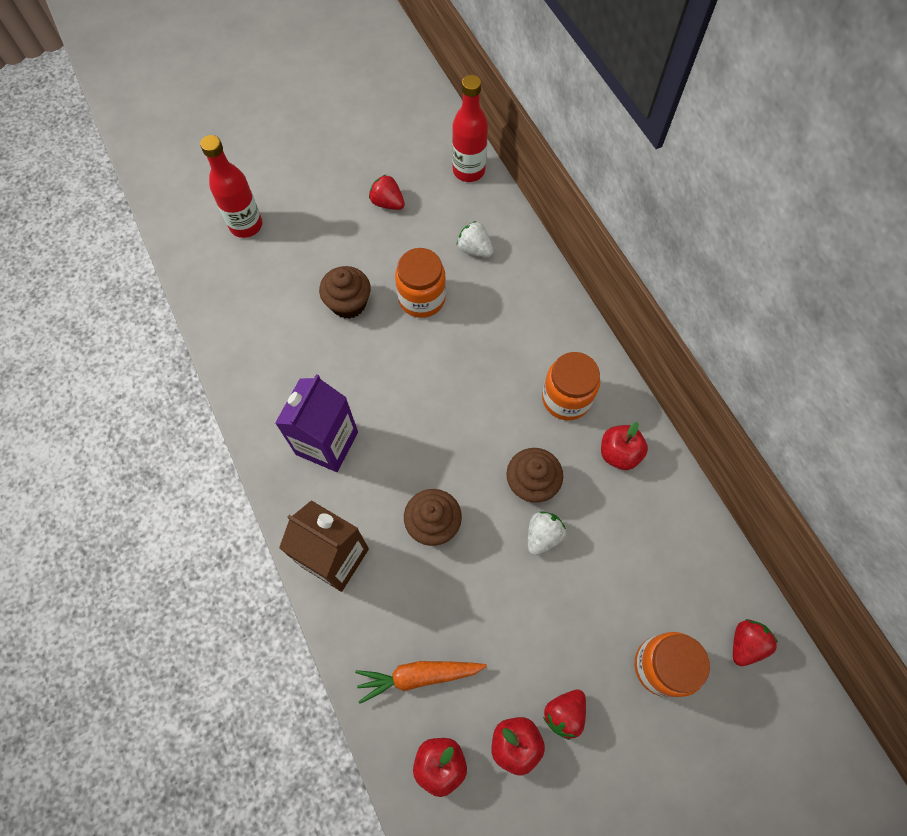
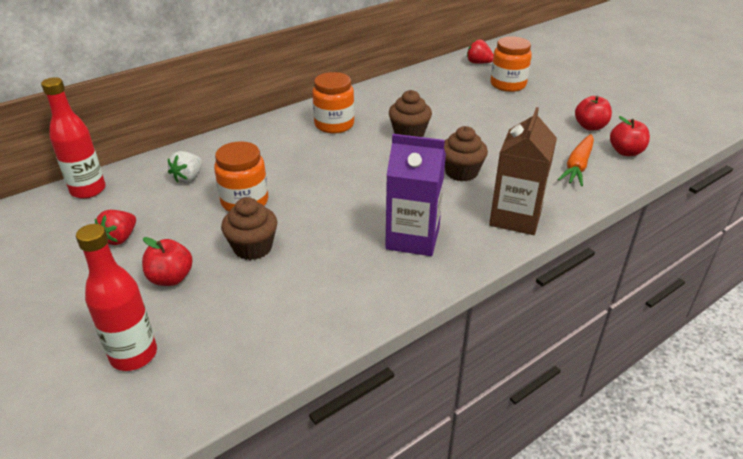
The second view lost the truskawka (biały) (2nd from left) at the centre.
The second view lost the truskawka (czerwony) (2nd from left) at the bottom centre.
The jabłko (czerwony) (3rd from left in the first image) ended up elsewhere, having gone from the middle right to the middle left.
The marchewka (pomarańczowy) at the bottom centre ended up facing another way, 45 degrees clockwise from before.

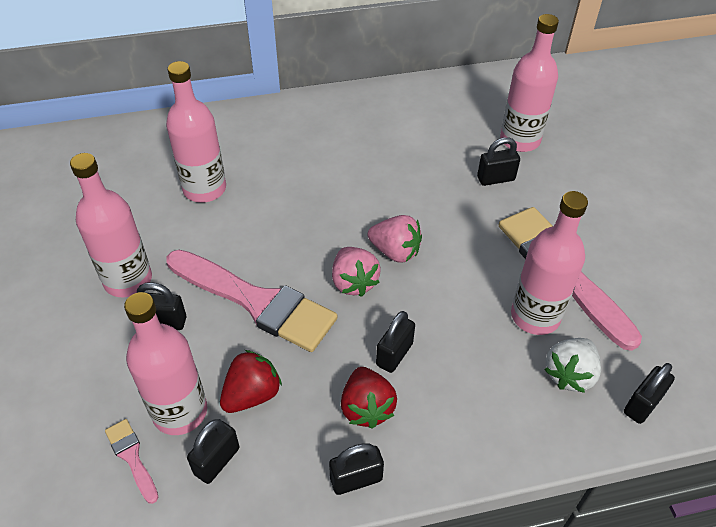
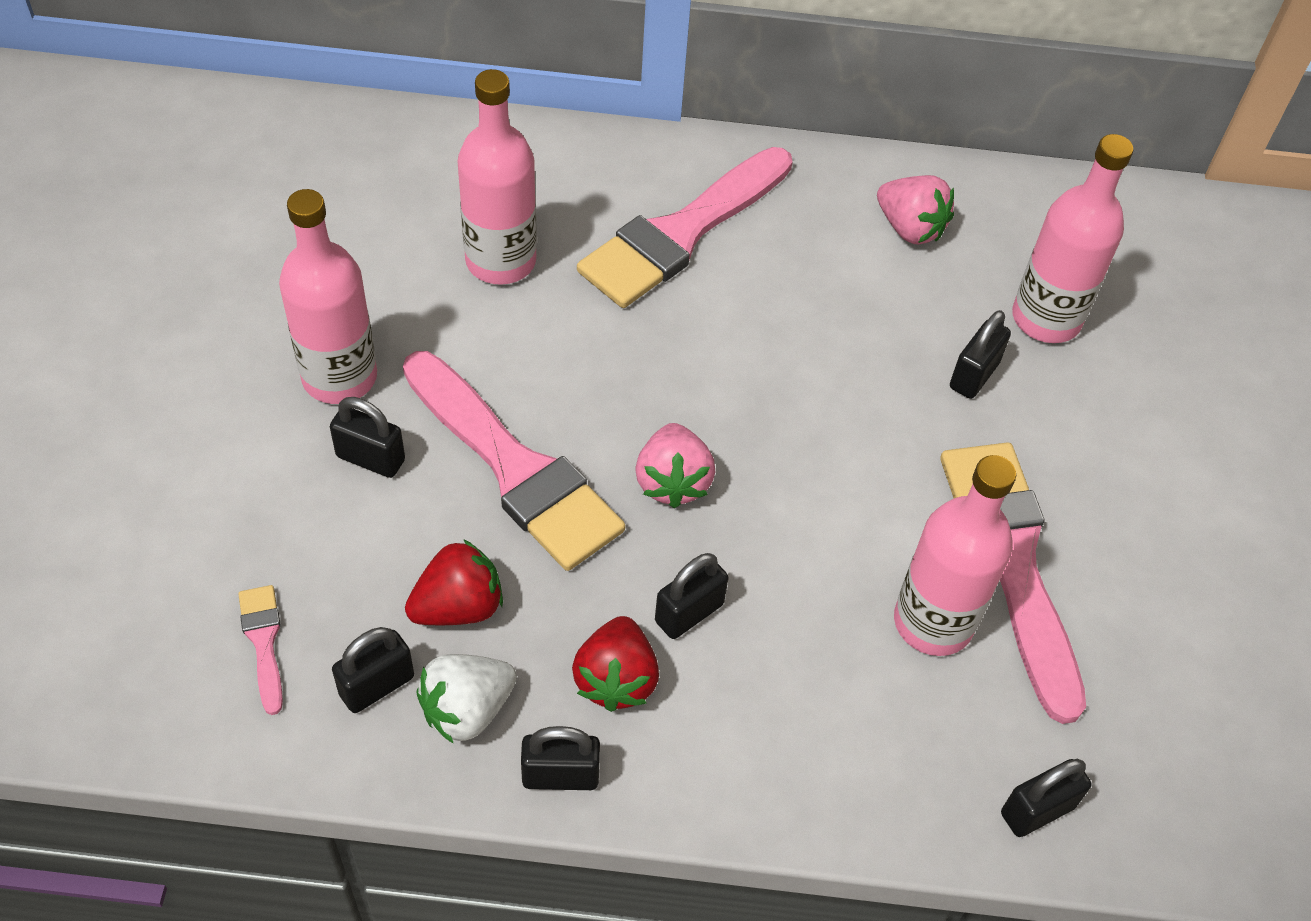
The second view lost the butelka (różowy) (2nd from left) at the bottom left.
The second view gained the pędzel (różowy) (3rd from left) at the top centre.
The truskawka (różowy) (2nd from left) ended up elsewhere, having gone from the centre to the top right.
The truskawka (biały) ended up elsewhere, having gone from the bottom right to the bottom centre.
The kłódka (czarny) (5th from left) at the top right ended up facing another way, 60 degrees counterclockwise from before.

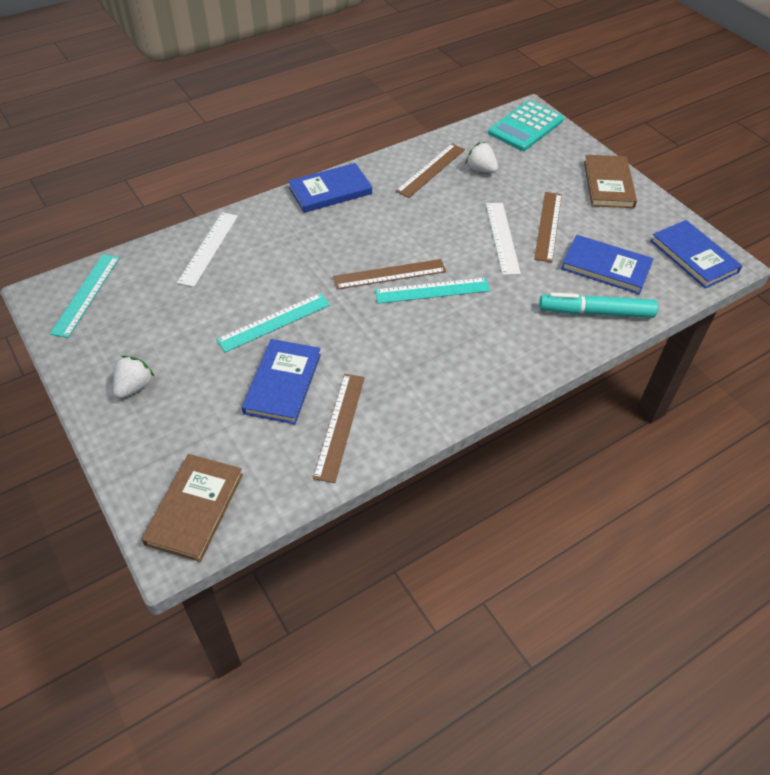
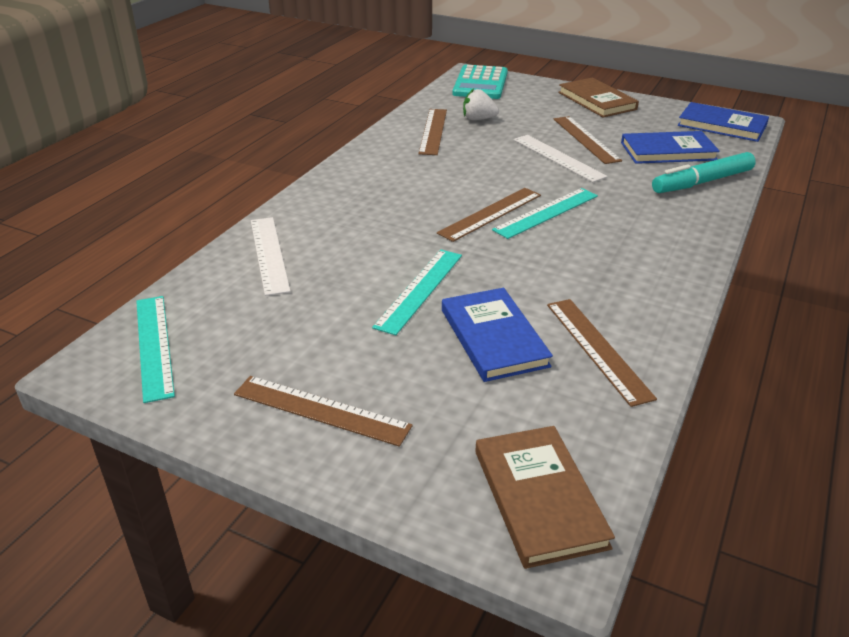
The second view lost the książka (niebieski) (2nd from left) at the top centre.
Where the truskawka (biały) (1st from left) stood at the middle left, the linijka (brązowy) (1st from left) came to stand at the centre.

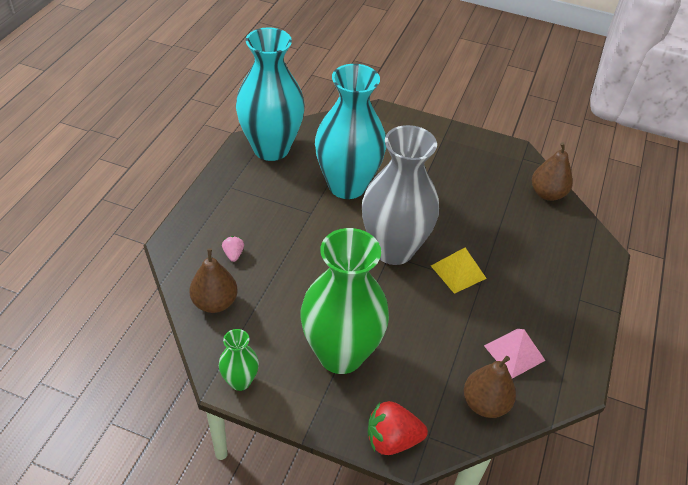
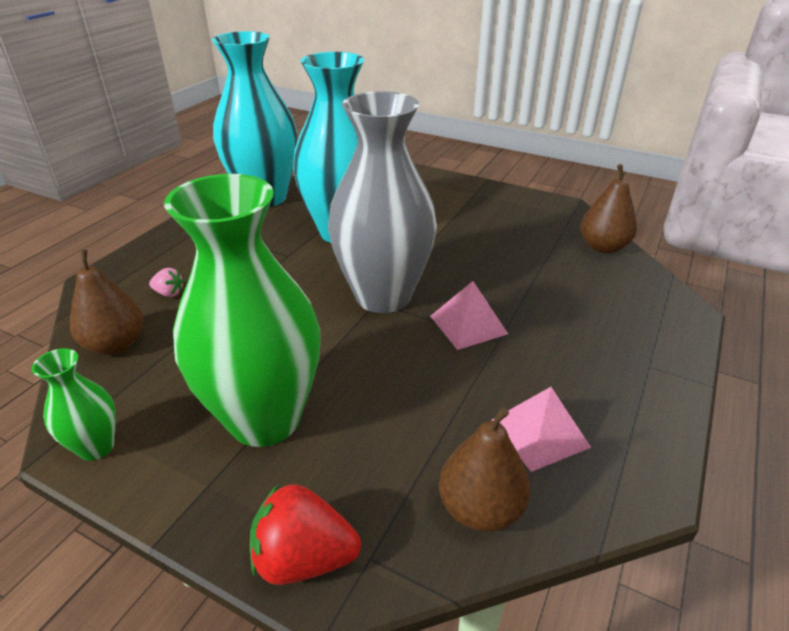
What was the piramida (żółty) at the middle right turned into the piramida (różowy) (1st from left) at the centre.
The truskawka (różowy) at the centre ended up facing another way, 105 degrees clockwise from before.

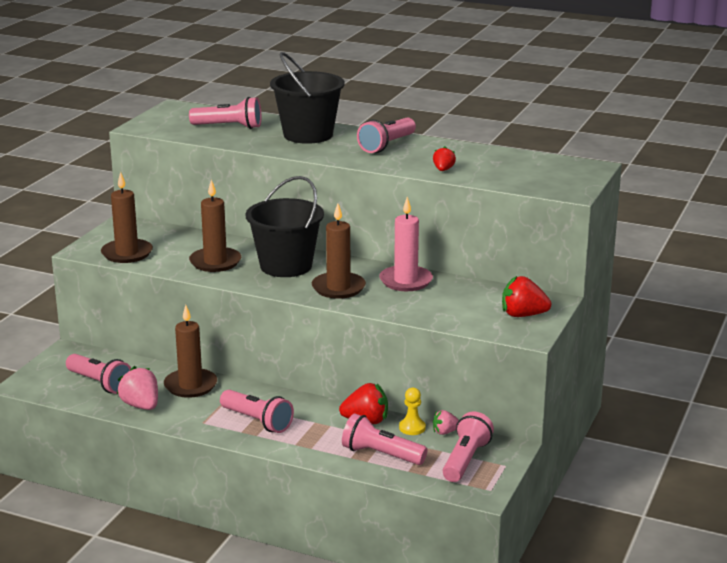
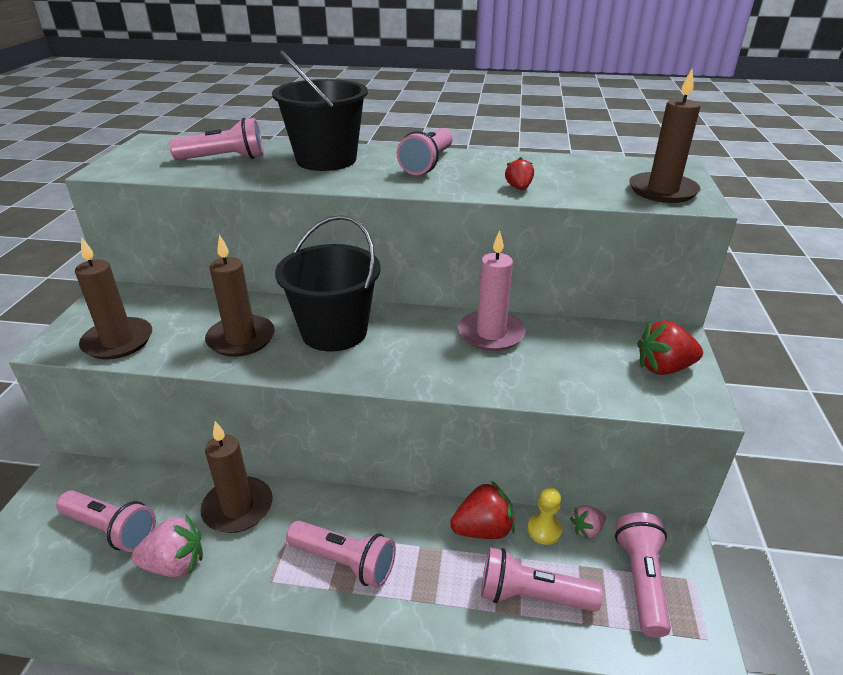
The świeca (brązowy) (4th from left) ended up elsewhere, having gone from the centre to the top right.
The truskawka (różowy) (1st from left) at the bottom left ended up facing another way, 135 degrees clockwise from before.

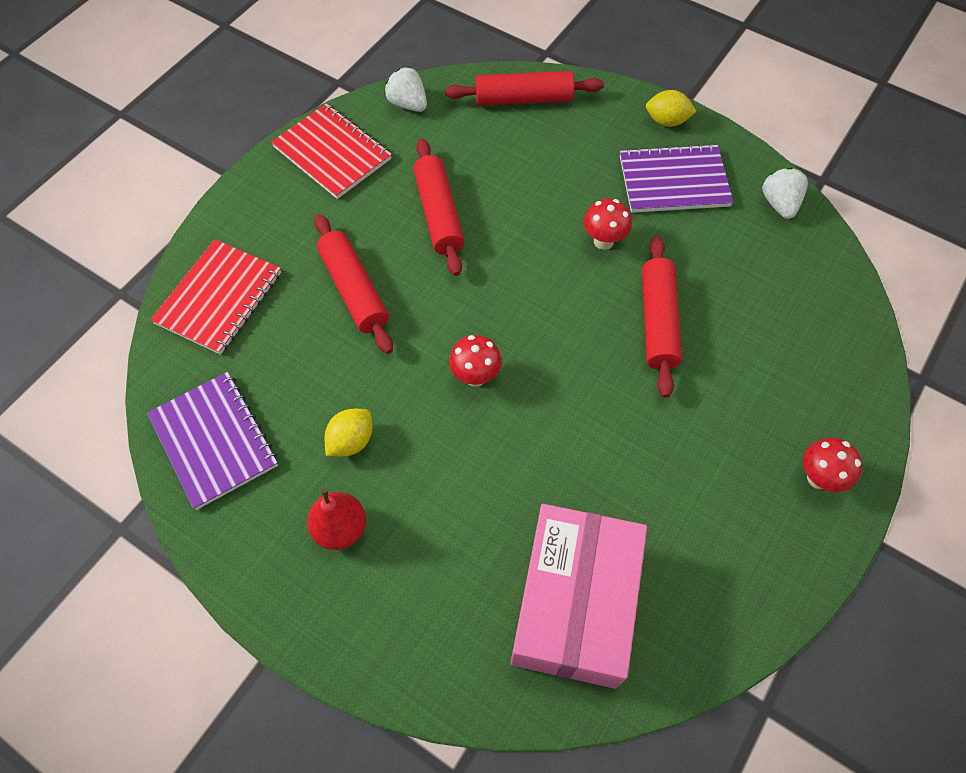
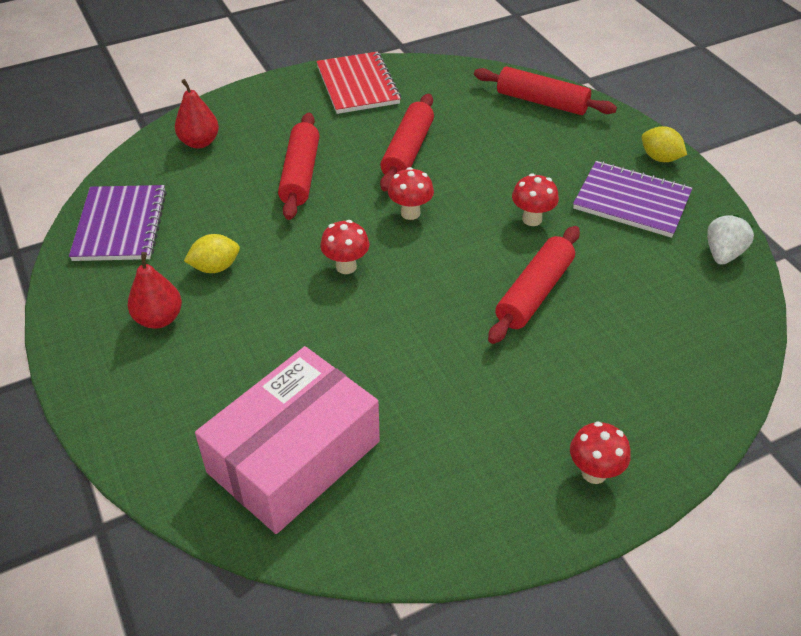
The second view lost the truskawka (biały) (1st from left) at the top centre.
The second view gained the grzyb (czerwony) (2nd from left) at the top centre.
Where the zeszyt (czerwony) (1st from left) stood at the middle left, the gruszka (czerwony) (2nd from left) came to stand at the top left.

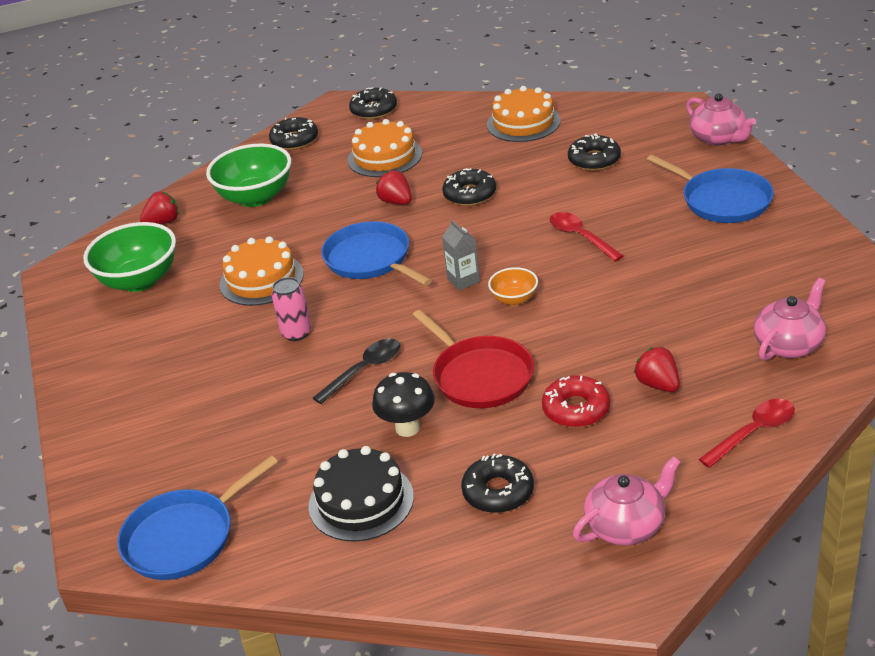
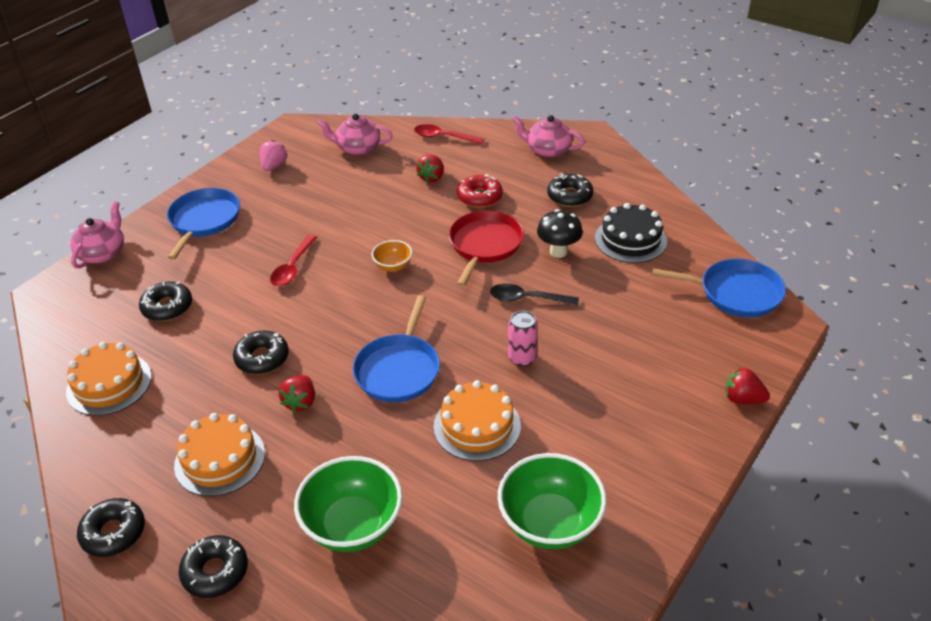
The second view lost the karton mleka (szary) at the centre.
The second view gained the truskawka (różowy) at the top left.
The truskawka (czerwony) (1st from left in the first image) ended up elsewhere, having gone from the top left to the middle right.

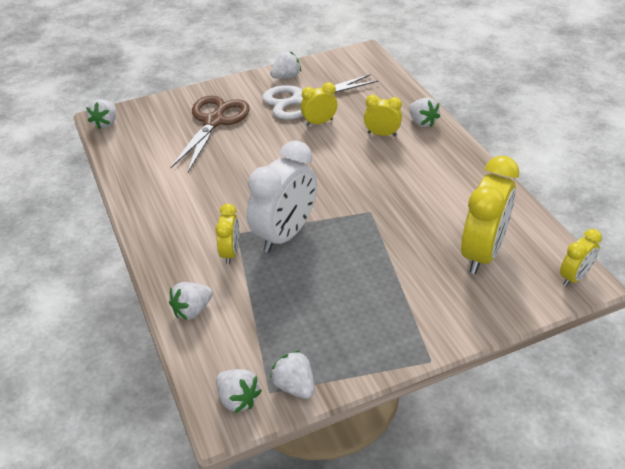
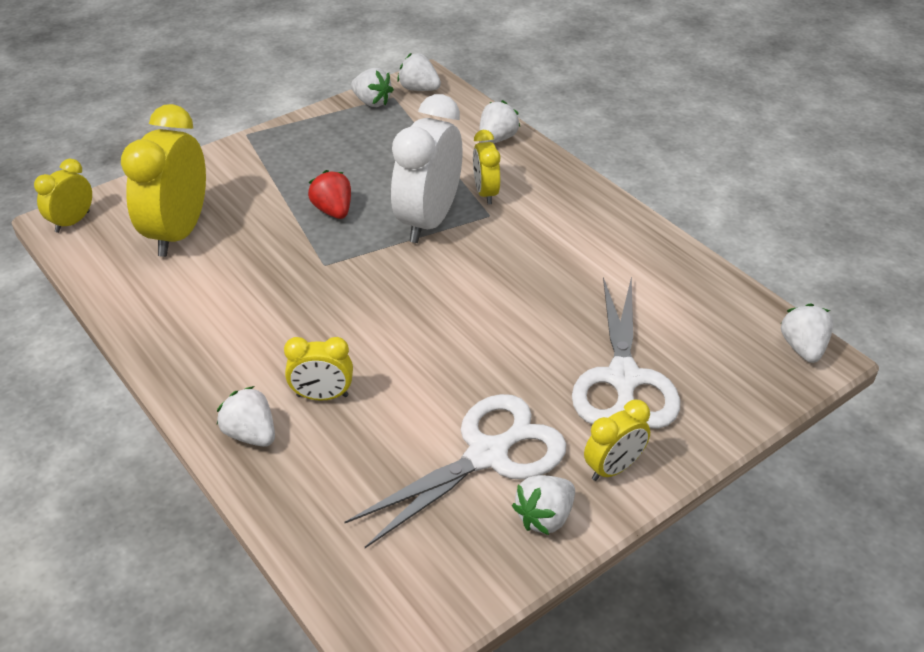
The second view gained the truskawka (czerwony) at the top centre.
The budzik (żółty) (2nd from left in the first image) ended up elsewhere, having gone from the top centre to the bottom right.
What was the nożyczki (brązowy) at the top centre turned into the nożyczki (biały) (2nd from left) at the middle right.

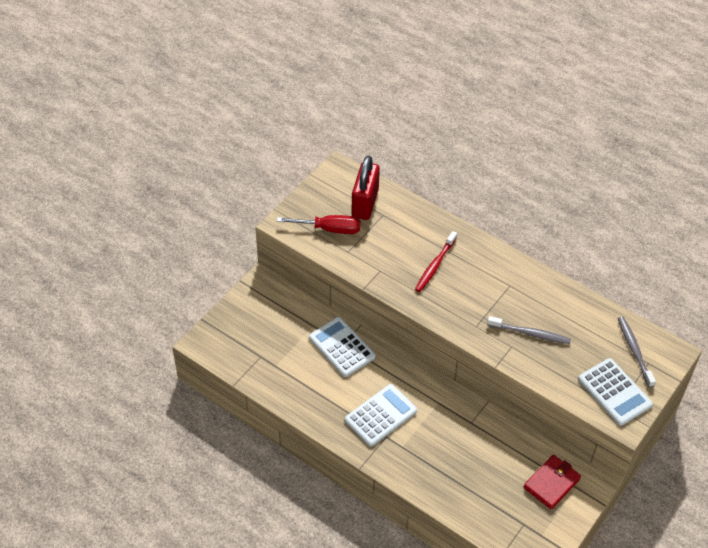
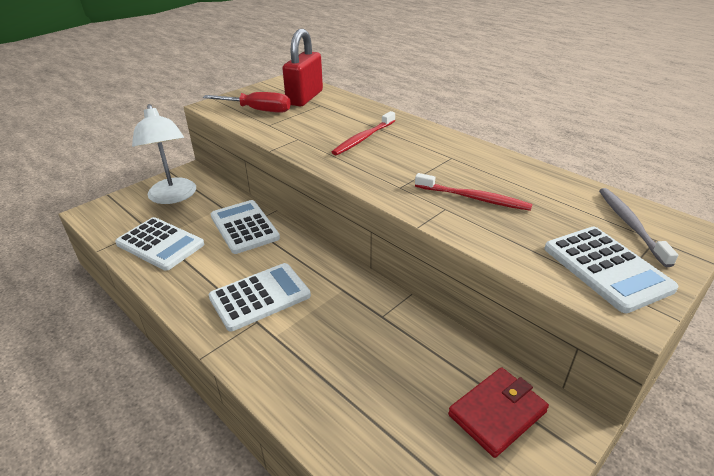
The second view gained the kalkulator (biały) (1st from left) at the middle left.
The second view gained the lampka (biały) at the top left.
What was the szczoteczka do zębów (szary) (1st from left) at the middle right turned into the szczoteczka do zębów (czerwony) (2nd from left) at the centre.

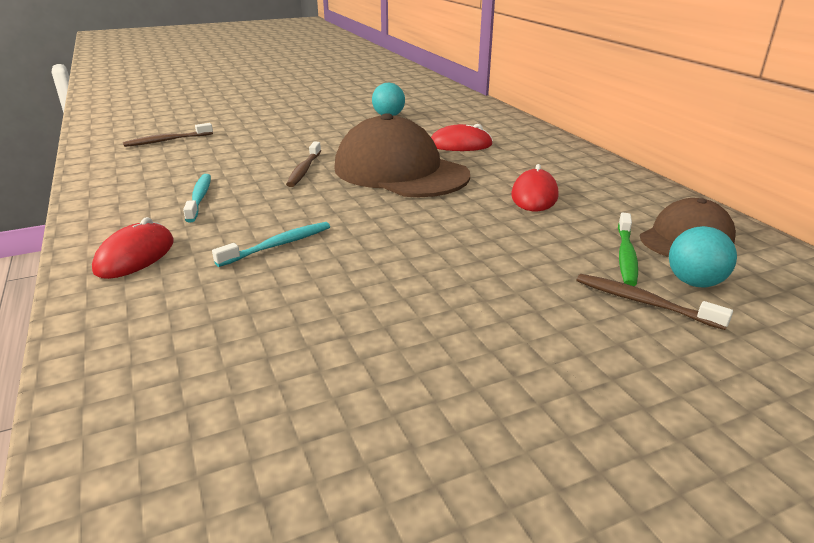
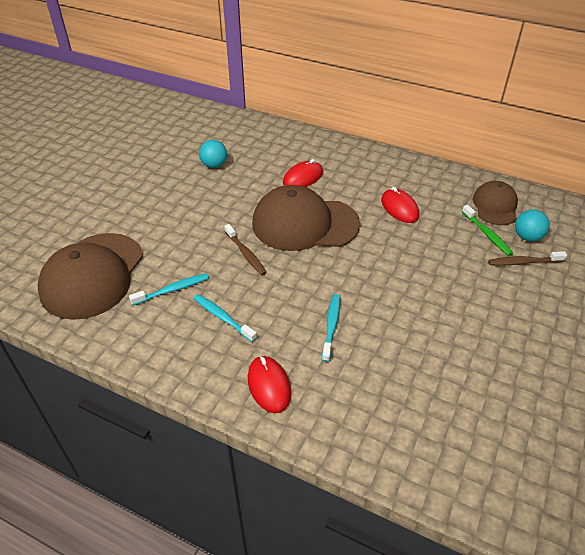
The second view gained the szczoteczka do zębów (turkusowy) (1st from left) at the middle left.
Where the szczoteczka do zębów (brązowy) (1st from left) stood at the top left, the czapka (brązowy) (1st from left) came to stand at the middle left.

